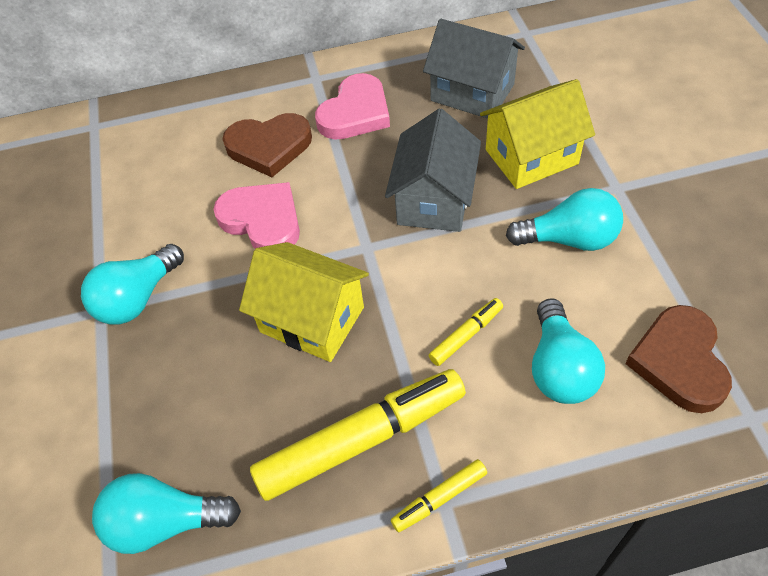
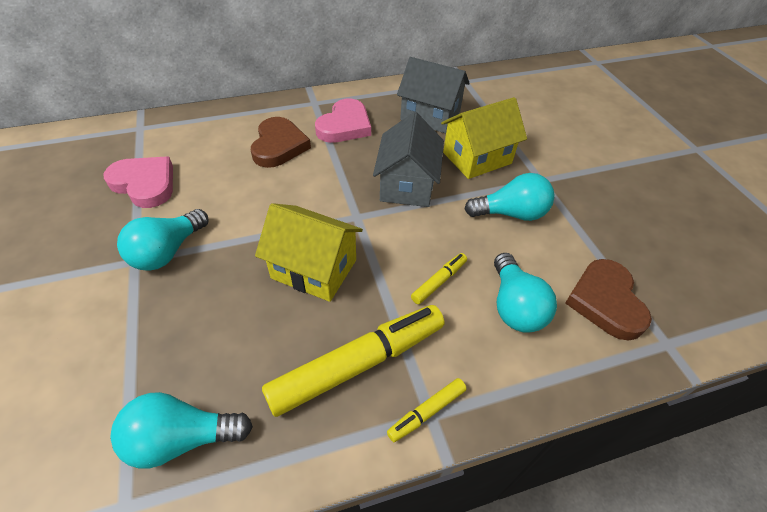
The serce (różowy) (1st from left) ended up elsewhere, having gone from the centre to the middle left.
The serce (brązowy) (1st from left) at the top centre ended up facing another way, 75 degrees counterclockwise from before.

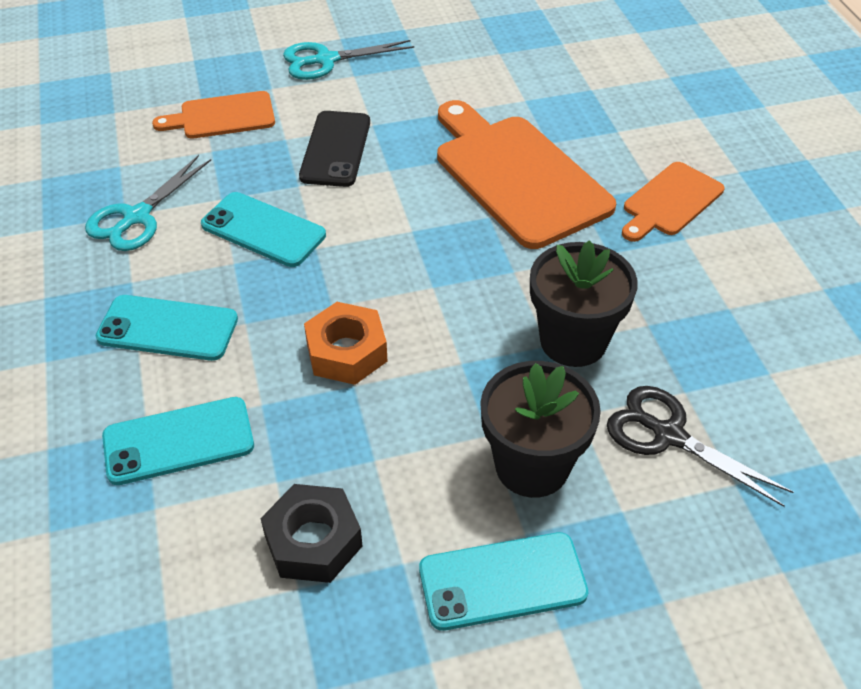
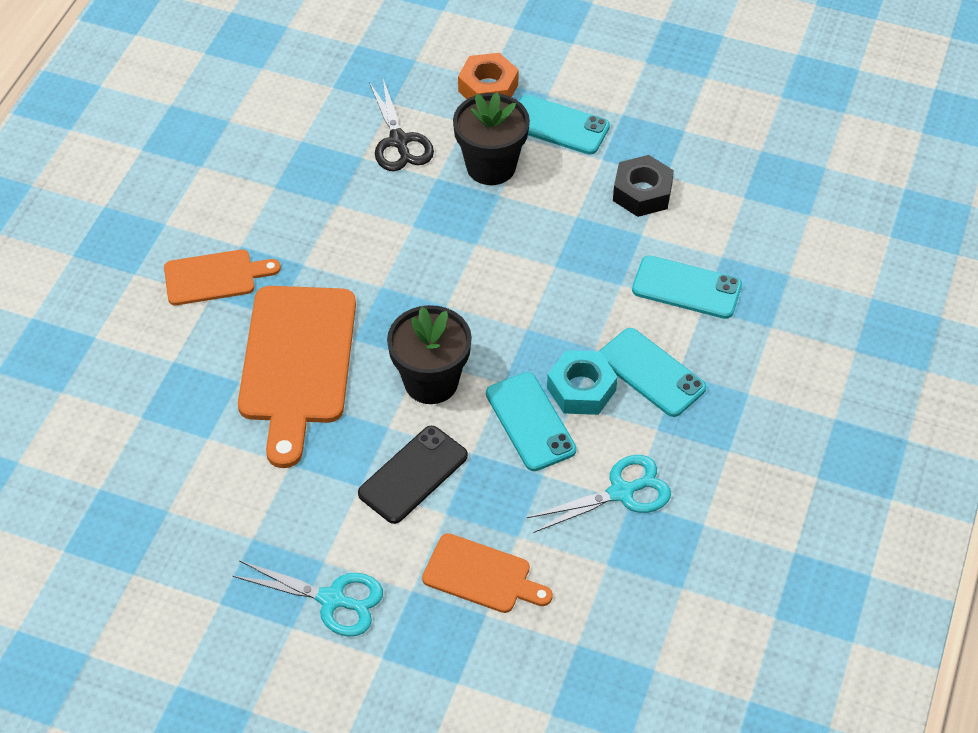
The second view gained the nakrętka (turkusowy) at the centre.
The nakrętka (pomarańczowy) ended up elsewhere, having gone from the centre to the top centre.
The doniczka (czarny) (2nd from left in the first image) ended up elsewhere, having gone from the middle right to the centre.

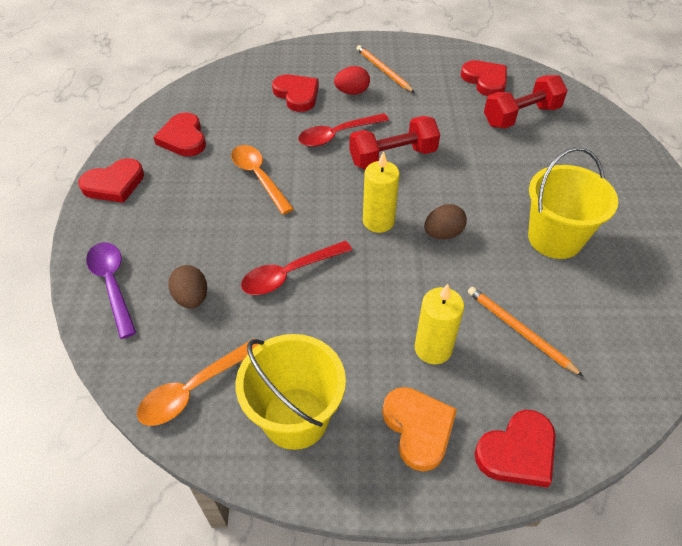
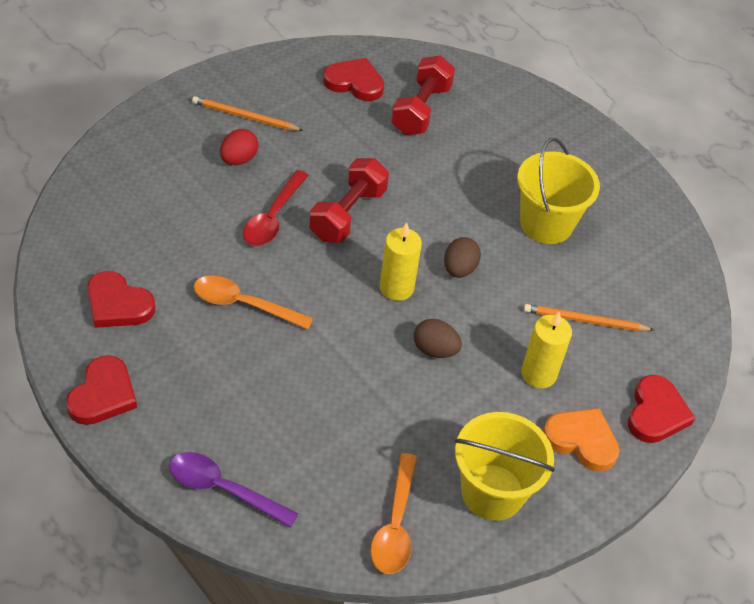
The second view lost the łyżka (czerwony) (1st from left) at the centre.
The second view lost the serce (czerwony) (3rd from left) at the top centre.
The jajko (brązowy) (1st from left) ended up elsewhere, having gone from the middle left to the centre.

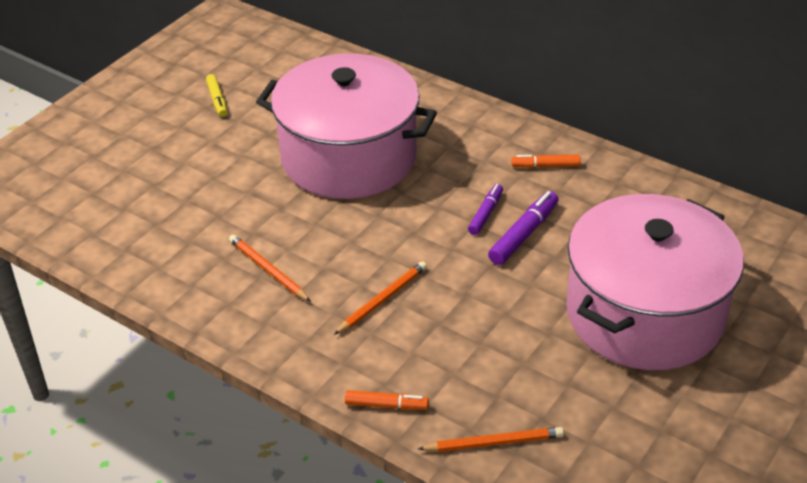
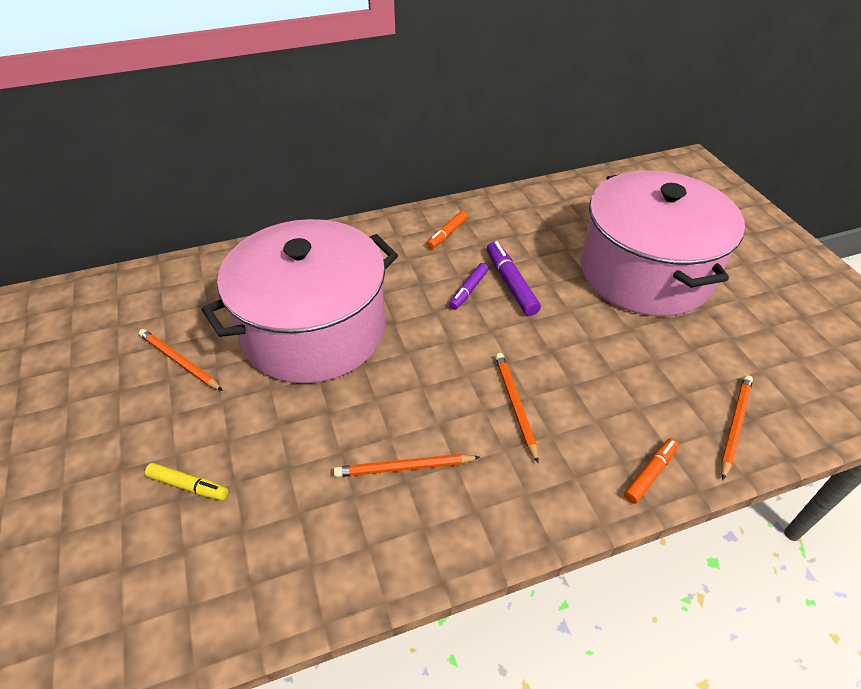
The second view gained the ołówek (pomarańczowy) (1st from left) at the middle left.
The flamaster (żółty) ended up elsewhere, having gone from the top left to the bottom left.
The flamaster (fioletowy) (1st from left) at the centre ended up facing another way, 120 degrees counterclockwise from before.

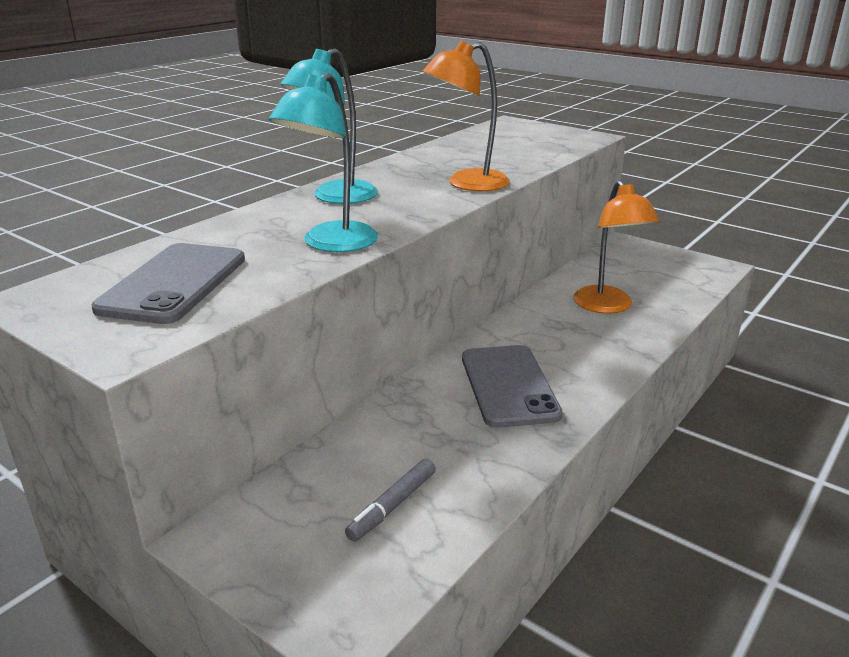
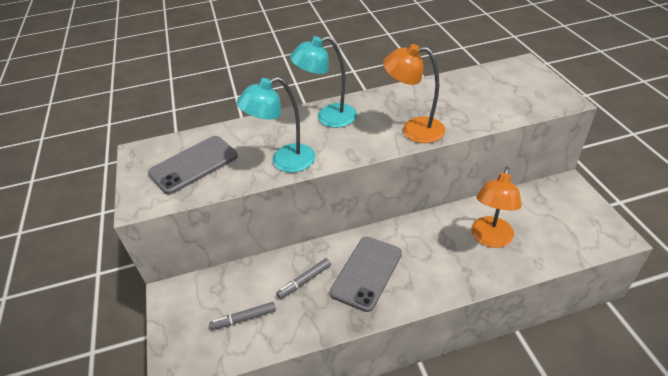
The second view gained the flamaster (szary) (2nd from left) at the bottom centre.

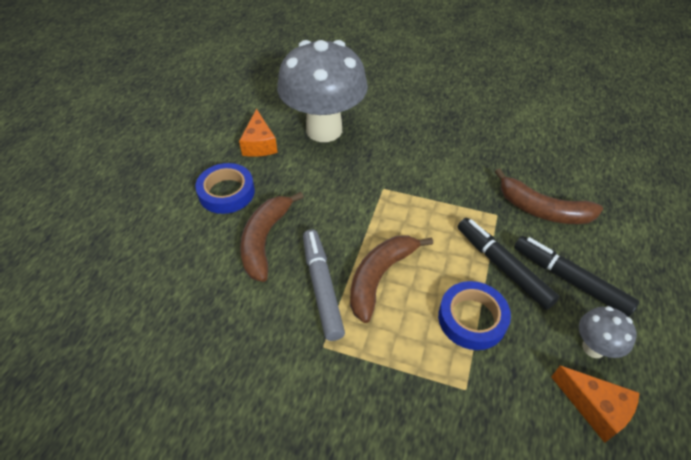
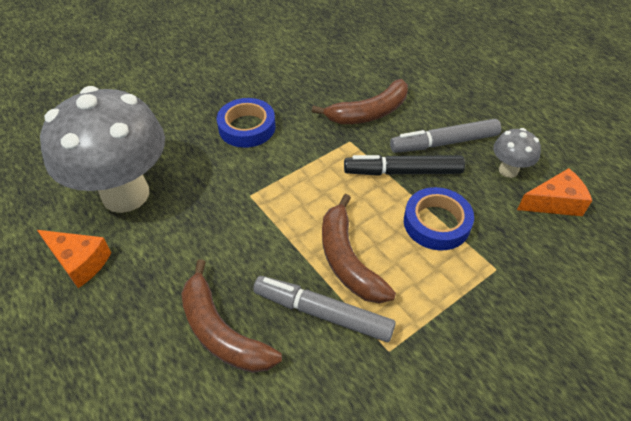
The taśma klejąca (niebieski) (1st from left) ended up elsewhere, having gone from the middle left to the top centre.
What was the flamaster (czarny) (2nd from left) at the middle right turned into the flamaster (szary) (2nd from left) at the top right.

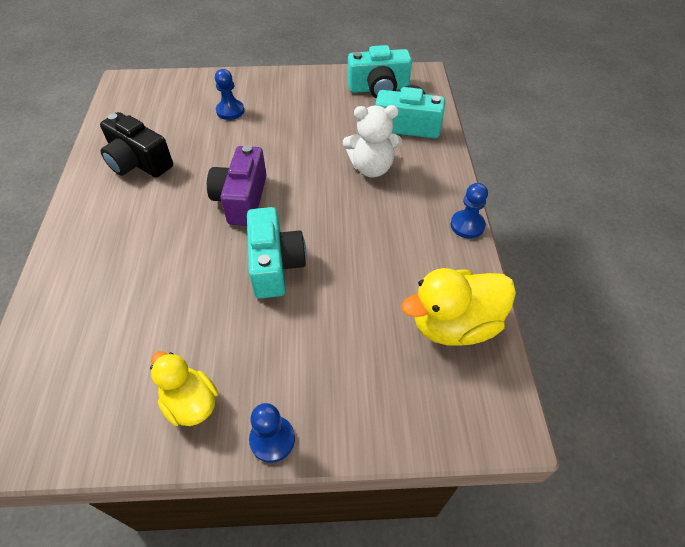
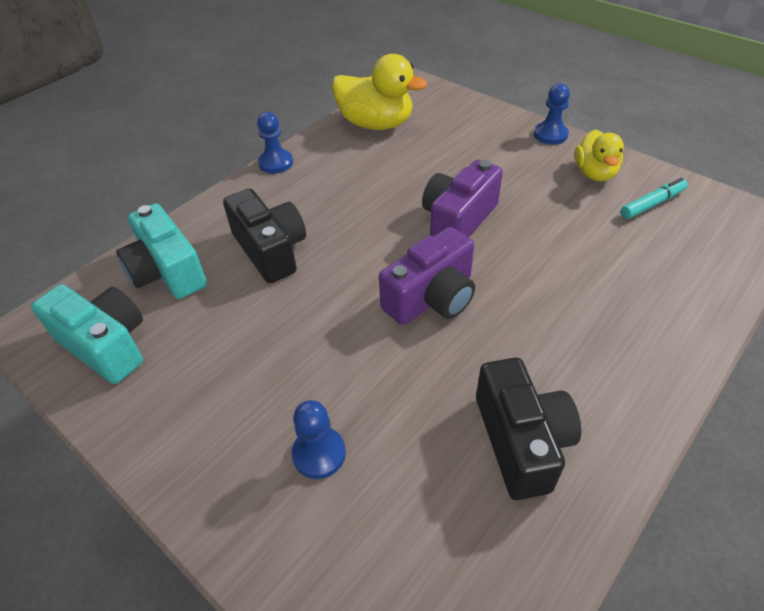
The second view gained the flamaster (turkusowy) at the top right.
Where the miś (biały) stood at the top centre, the aparat fotograficzny (czarny) (1st from left) came to stand at the centre.
What was the aparat fotograficzny (turkusowy) (1st from left) at the centre turned into the aparat fotograficzny (fioletowy) (2nd from left) at the top centre.

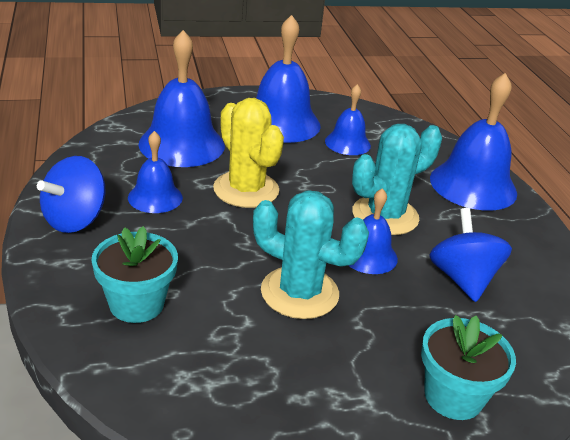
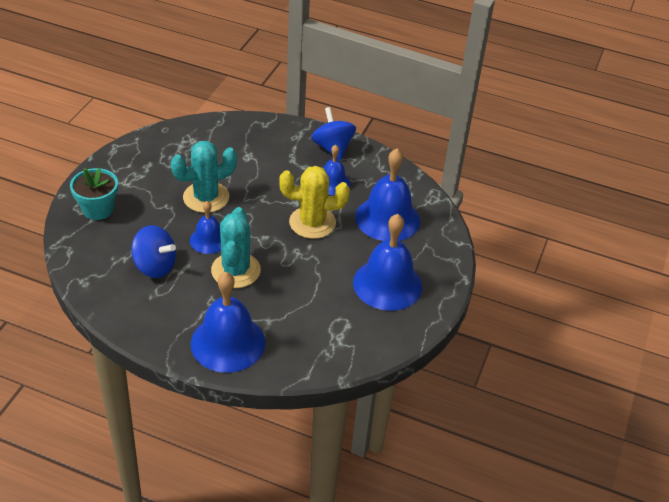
The second view lost the doniczka (turkusowy) (1st from left) at the middle left.
The second view lost the dzwonek (niebieski) (4th from left) at the top centre.

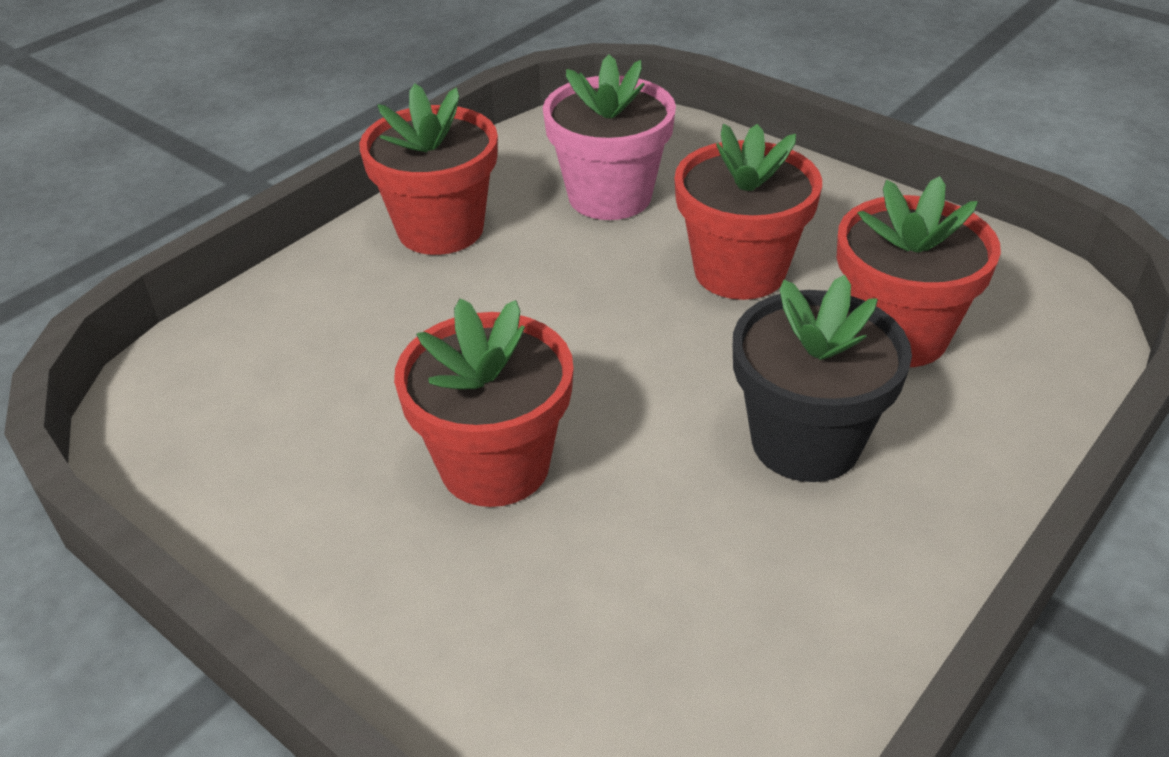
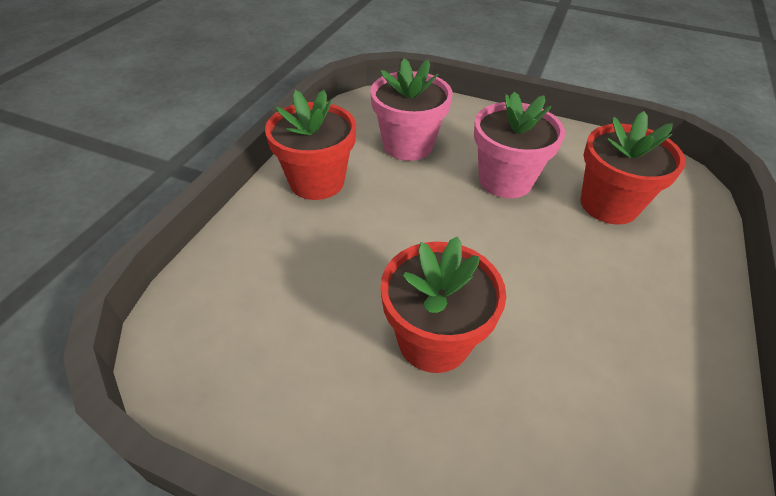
The second view lost the doniczka (czarny) at the middle right.
What was the doniczka (czerwony) (3rd from left) at the top centre turned into the doniczka (różowy) (2nd from left) at the top right.

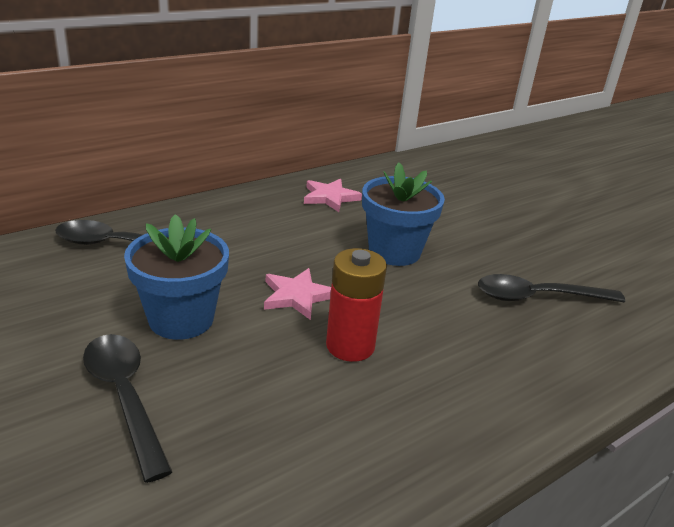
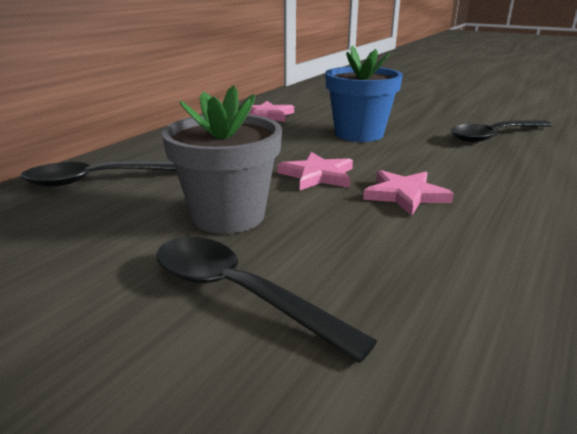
Where the bateria (czerwony) stood at the centre, the gwiazda (różowy) (3rd from left) came to stand at the middle right.
What was the doniczka (niebieski) (1st from left) at the middle left turned into the doniczka (szary) at the centre.

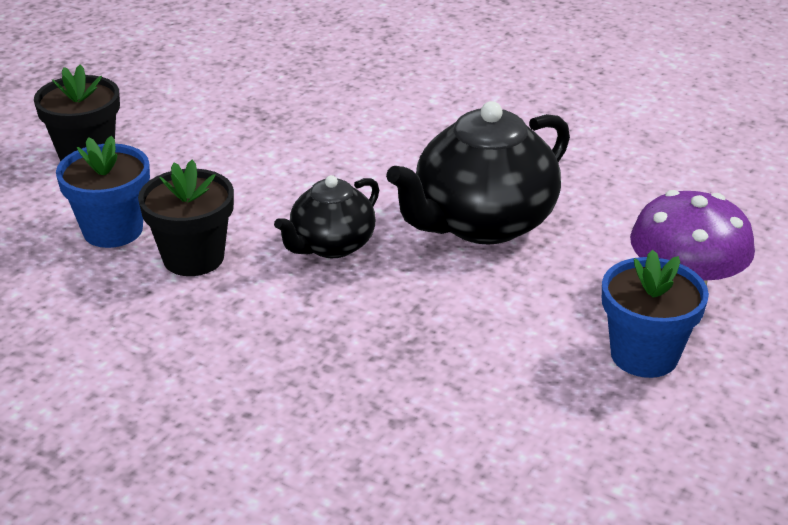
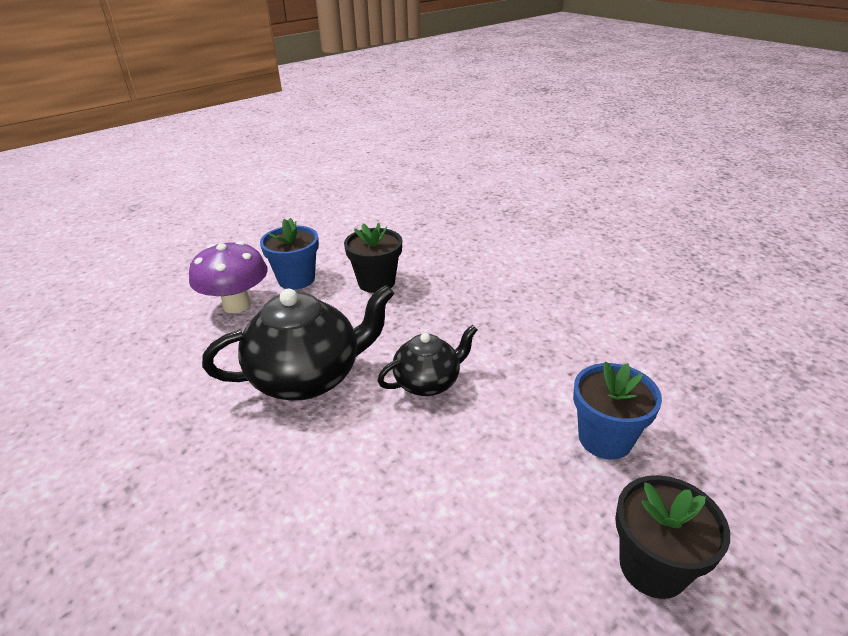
The doniczka (czarny) (2nd from left in the first image) ended up elsewhere, having gone from the middle left to the centre.

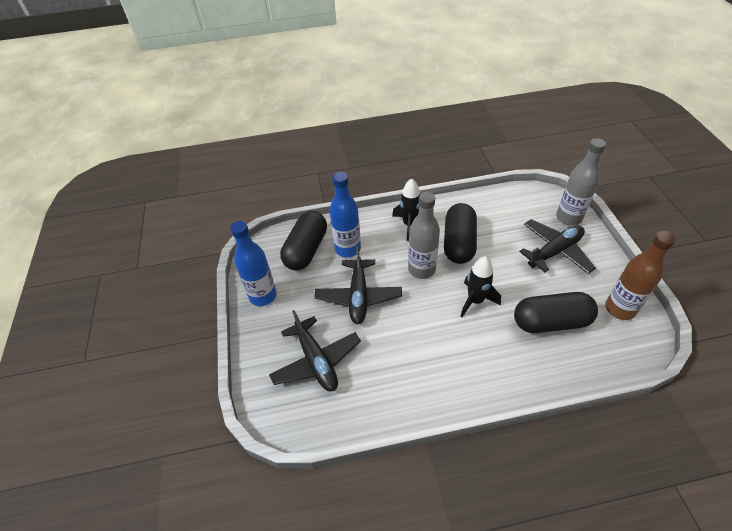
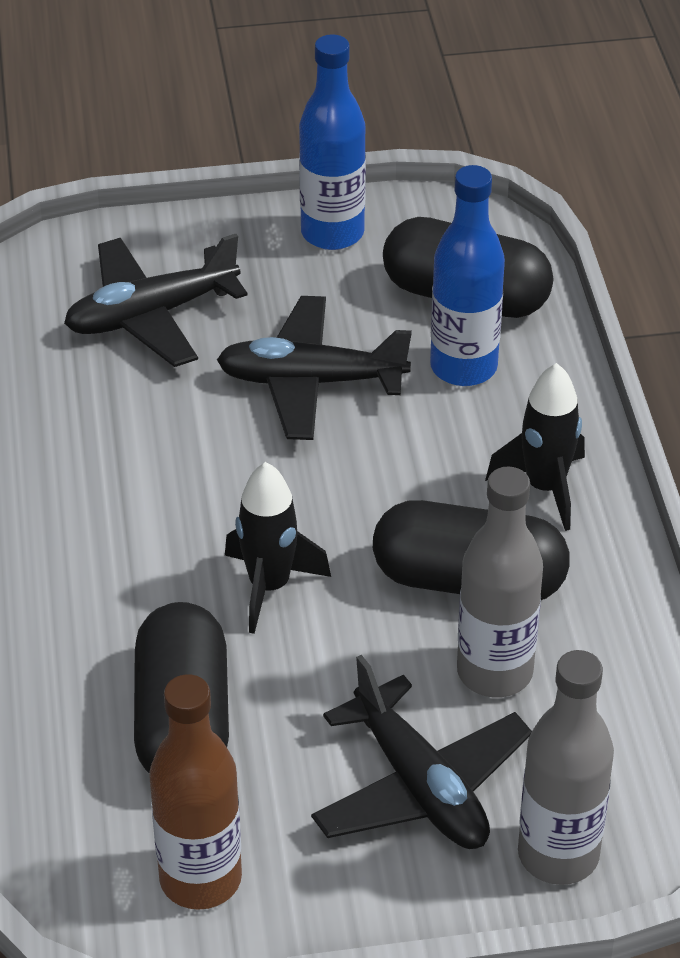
The butelka (szary) (1st from left) ended up elsewhere, having gone from the centre to the middle right.

